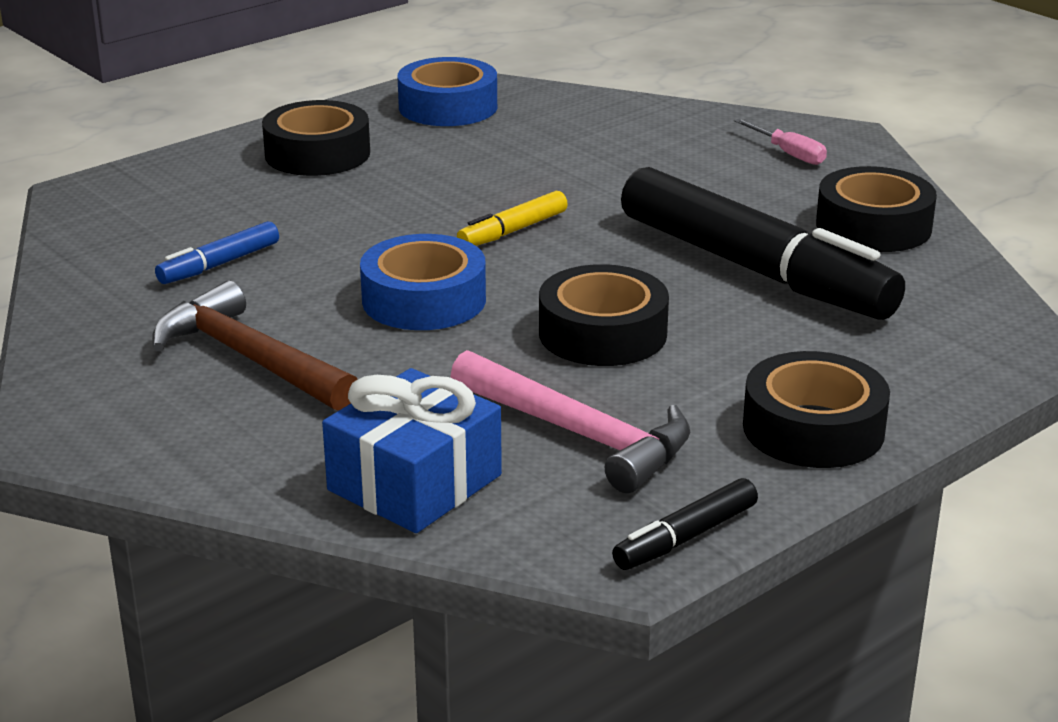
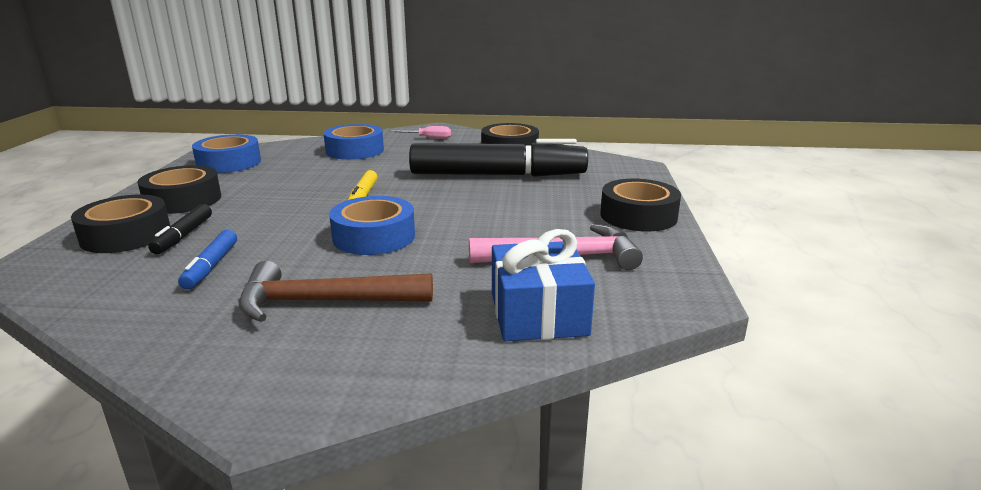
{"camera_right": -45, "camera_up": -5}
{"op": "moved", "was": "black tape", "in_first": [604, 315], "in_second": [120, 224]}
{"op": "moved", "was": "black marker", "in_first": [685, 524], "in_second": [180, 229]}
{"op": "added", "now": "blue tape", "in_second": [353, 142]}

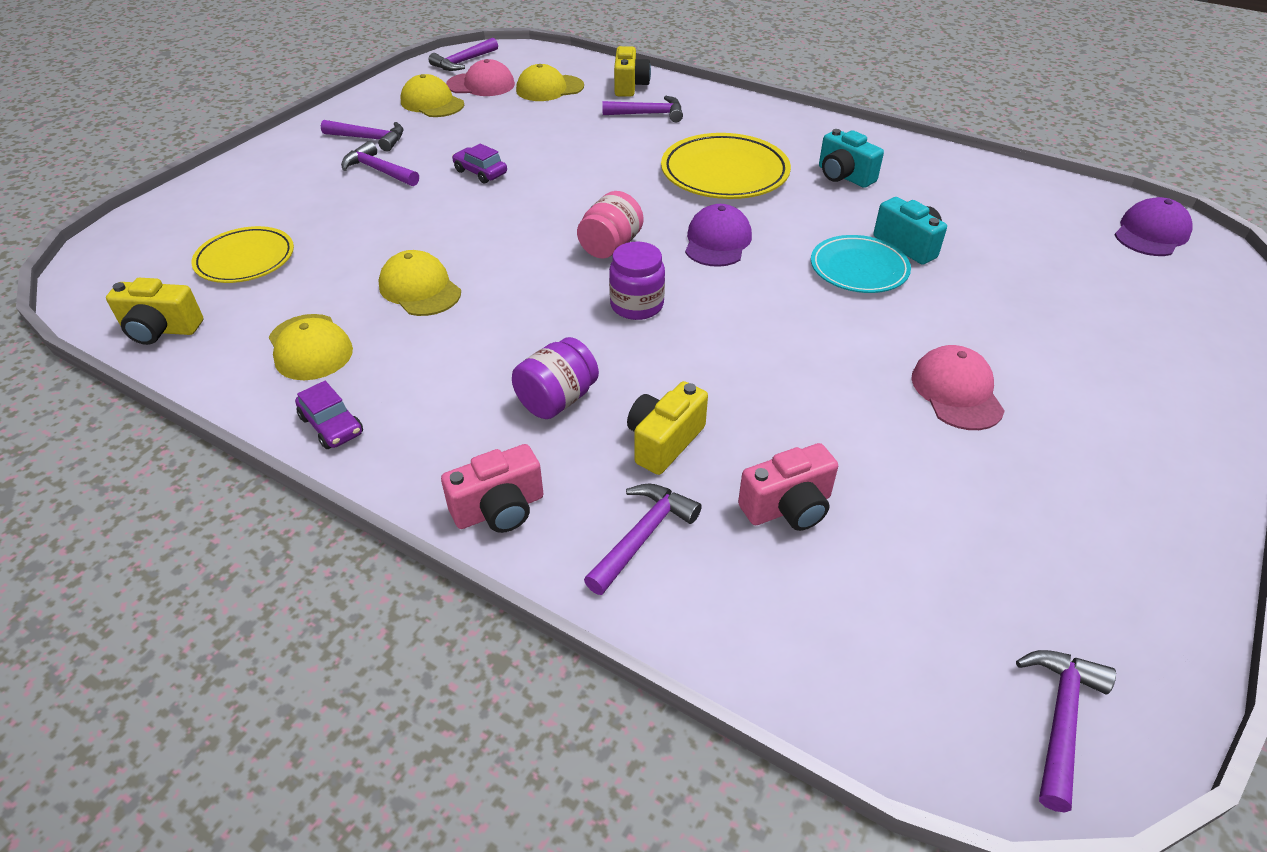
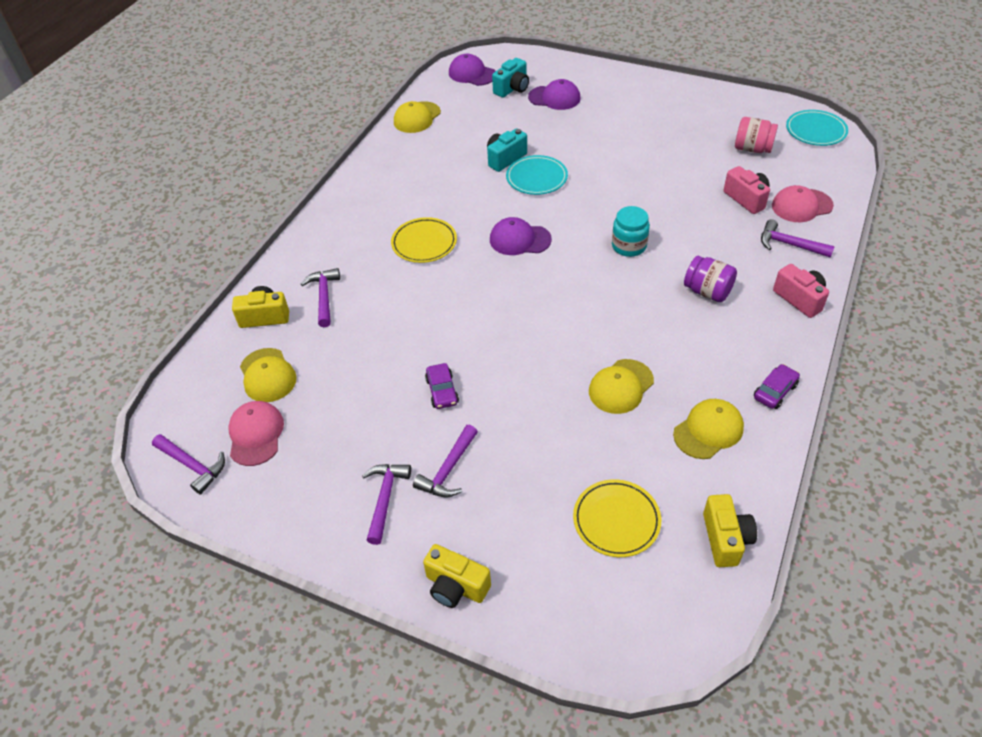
{"camera_right": -95, "camera_up": 5}
{"op": "moved", "was": "yellow cap", "in_first": [432, 95], "in_second": [417, 117]}
{"op": "moved", "was": "turquoise camera", "in_first": [851, 158], "in_second": [510, 77]}
{"op": "resized", "was": "yellow plate", "in_first": [726, 166], "in_second": [424, 240], "ratio": 0.66}
{"op": "turned", "was": "purple car", "in_first": [479, 163], "in_second": [442, 386], "clockwise": -45}
{"op": "moved", "was": "pink jar", "in_first": [610, 225], "in_second": [756, 135]}
{"op": "removed", "was": "purple jar", "in_first": [637, 281]}
{"op": "moved", "was": "pink cap", "in_first": [958, 387], "in_second": [803, 203]}
{"op": "moved", "was": "yellow camera", "in_first": [667, 428], "in_second": [457, 576]}
{"op": "replaced", "was": "purple hammer", "now": "turquoise plate", "in_first": [1066, 731], "in_second": [817, 128]}
{"op": "added", "now": "purple cap", "in_second": [554, 94]}
{"op": "added", "now": "turquoise jar", "in_second": [631, 231]}

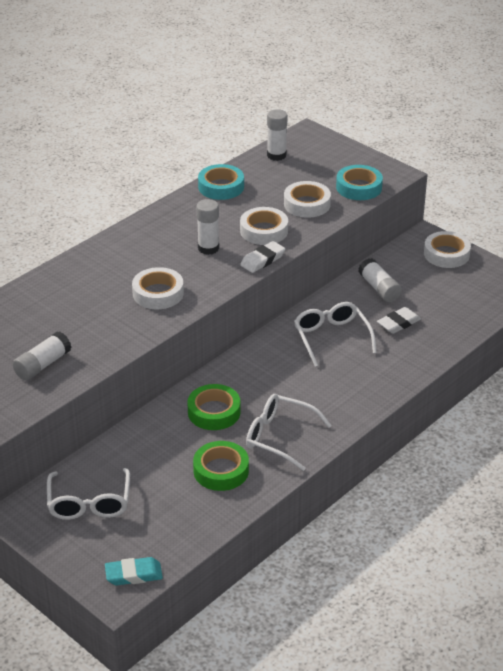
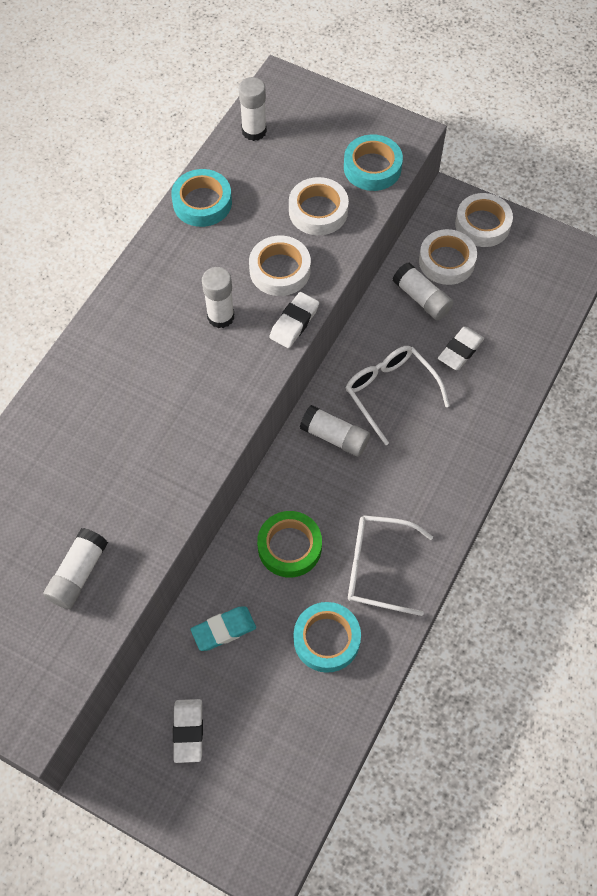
{"camera_right": -15, "camera_up": 25}
{"op": "moved", "was": "white tape", "in_first": [158, 288], "in_second": [448, 257]}
{"op": "recoloured", "was": "green tape", "now": "turquoise tape", "in_first": [221, 466], "in_second": [327, 637]}
{"op": "replaced", "was": "white glasses", "now": "white eraser", "in_first": [88, 494], "in_second": [188, 731]}
{"op": "moved", "was": "turquoise eraser", "in_first": [134, 571], "in_second": [223, 629]}
{"op": "added", "now": "white glue stick", "in_second": [335, 431]}

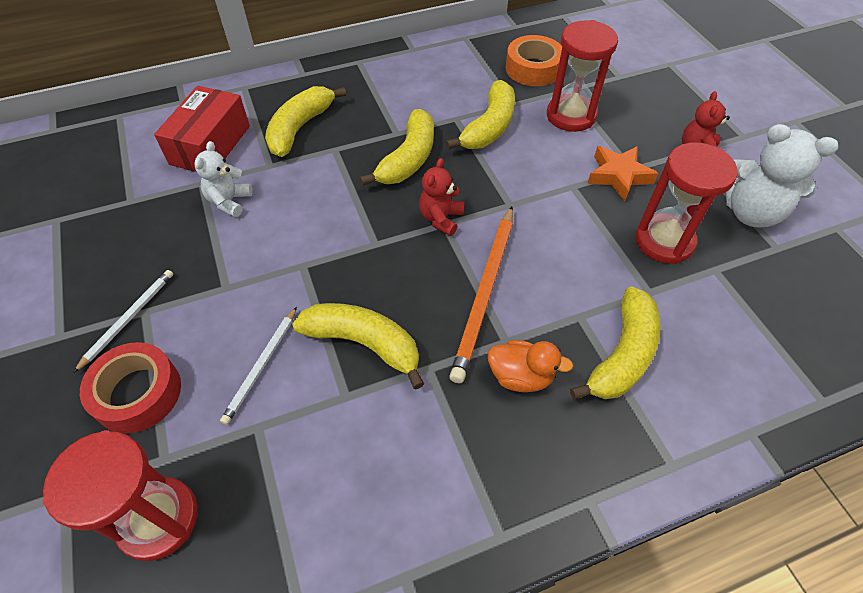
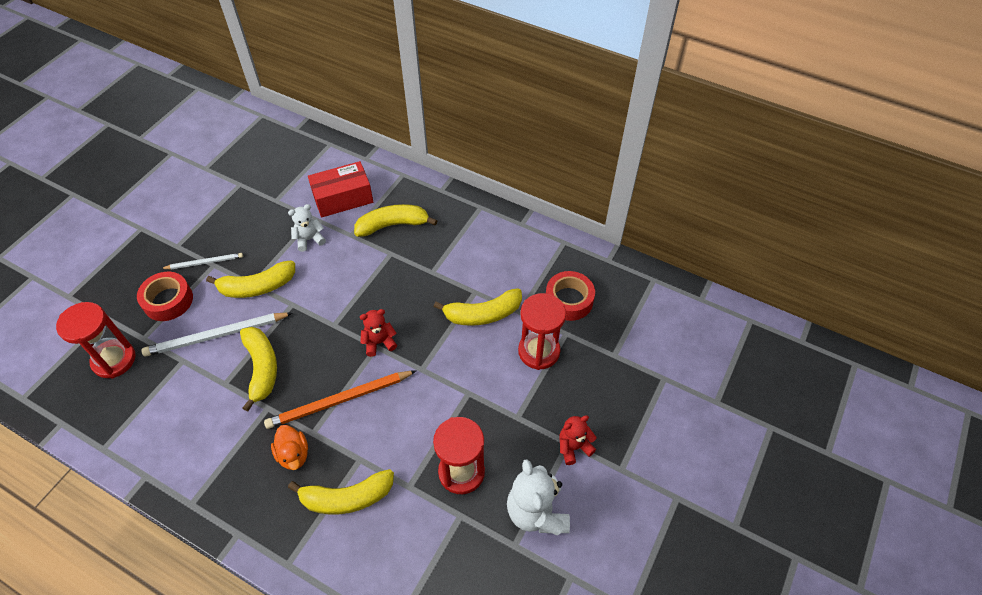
{"camera_right": 50, "camera_up": 0}
{"op": "recoloured", "was": "orange tape", "now": "red tape", "in_first": [534, 60], "in_second": [570, 296]}
{"op": "moved", "was": "yellow banana", "in_first": [397, 147], "in_second": [250, 279]}
{"op": "removed", "was": "orange star", "in_first": [622, 173]}
{"op": "resized", "was": "white pencil", "in_first": [258, 366], "in_second": [217, 334], "ratio": 1.72}

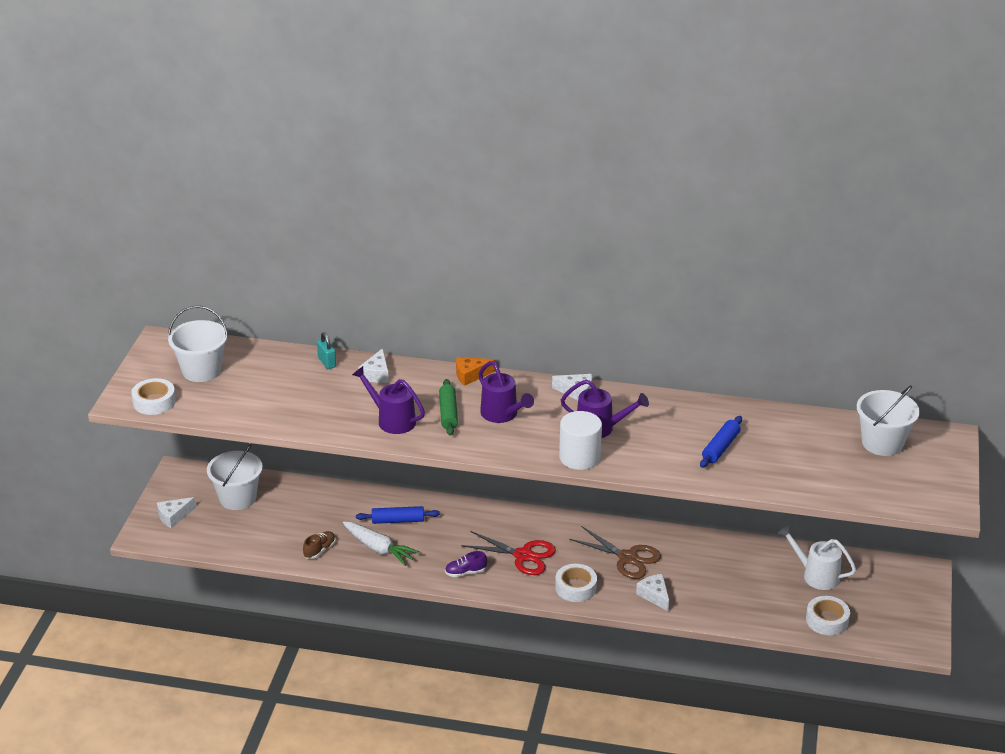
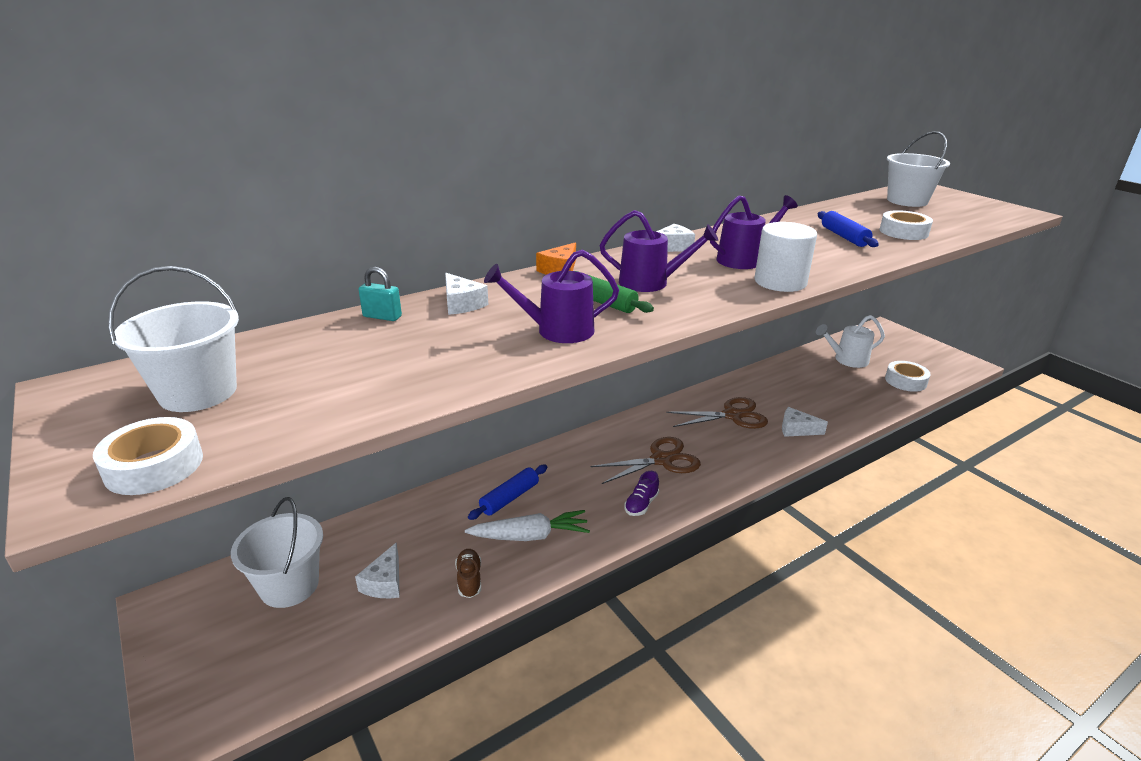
{"camera_right": -45, "camera_up": -5}
{"op": "moved", "was": "white cheese", "in_first": [176, 512], "in_second": [377, 570]}
{"op": "recoloured", "was": "red scissors", "now": "brown scissors", "in_first": [508, 553], "in_second": [646, 460]}
{"op": "moved", "was": "white tape", "in_first": [576, 583], "in_second": [906, 225]}

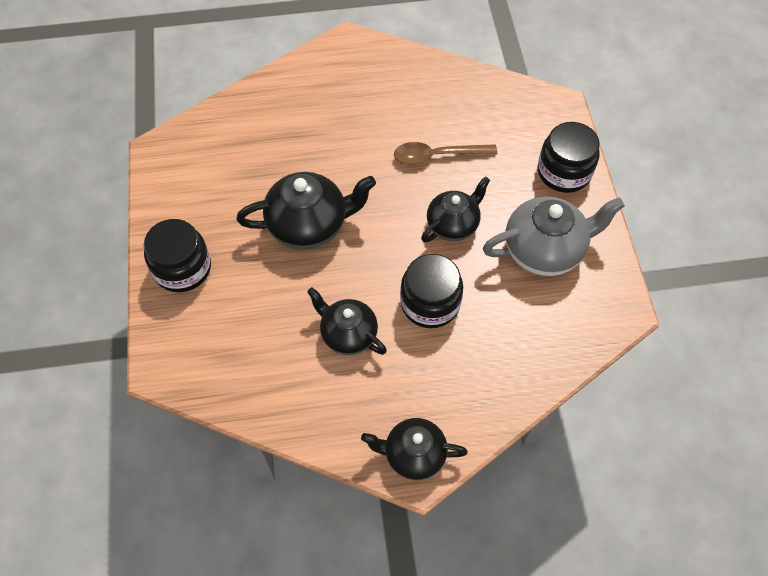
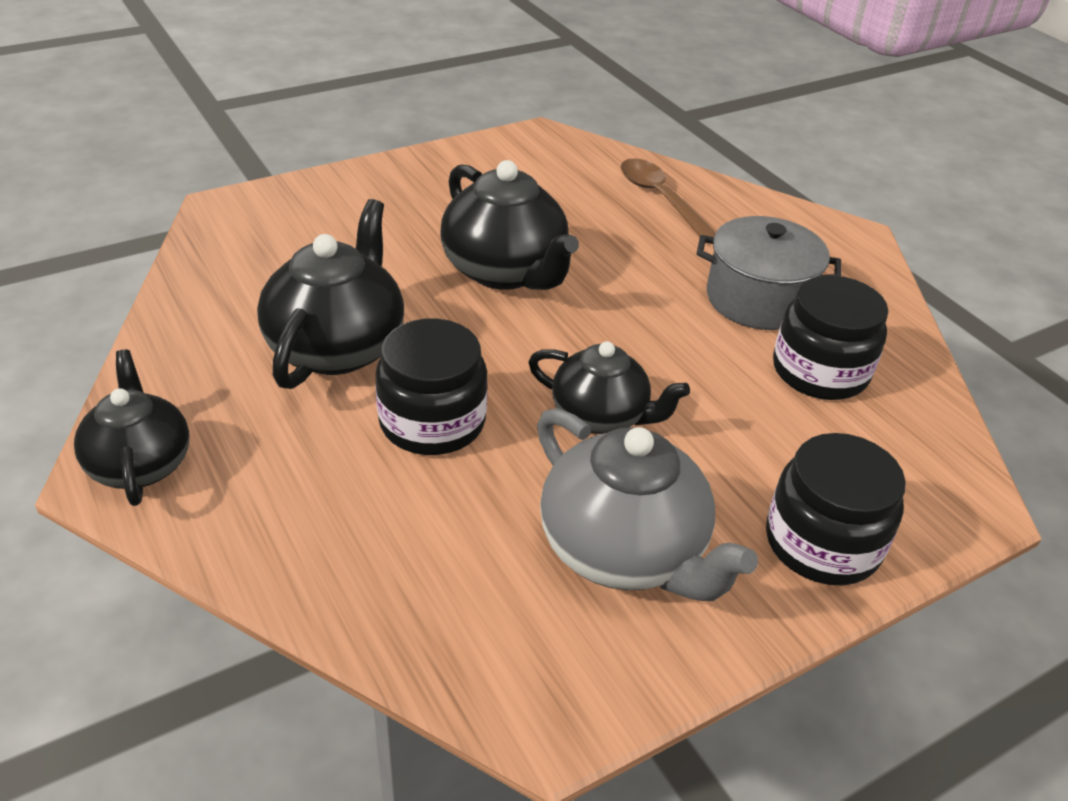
{"camera_right": 65, "camera_up": -20}
{"op": "moved", "was": "brown spoon", "in_first": [445, 153], "in_second": [668, 200]}
{"op": "moved", "was": "black jar", "in_first": [177, 255], "in_second": [830, 337]}
{"op": "resized", "was": "black teapot", "in_first": [347, 321], "in_second": [330, 294], "ratio": 1.52}
{"op": "added", "now": "grey pot", "in_second": [769, 273]}

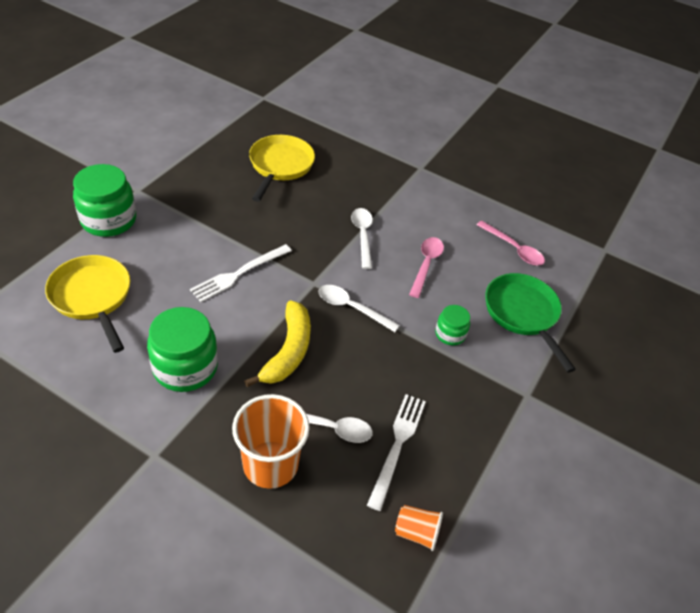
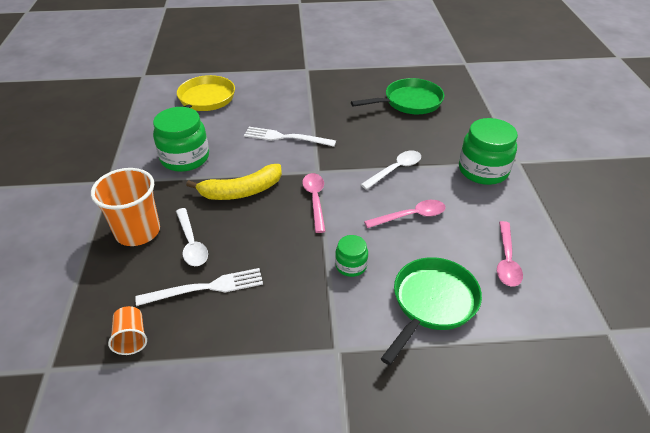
{"camera_right": 60, "camera_up": -5}
{"op": "recoloured", "was": "yellow pan", "now": "green pan", "in_first": [282, 168], "in_second": [397, 96]}
{"op": "moved", "was": "green jar", "in_first": [104, 200], "in_second": [488, 151]}
{"op": "recoloured", "was": "white spoon", "now": "pink spoon", "in_first": [359, 308], "in_second": [314, 203]}

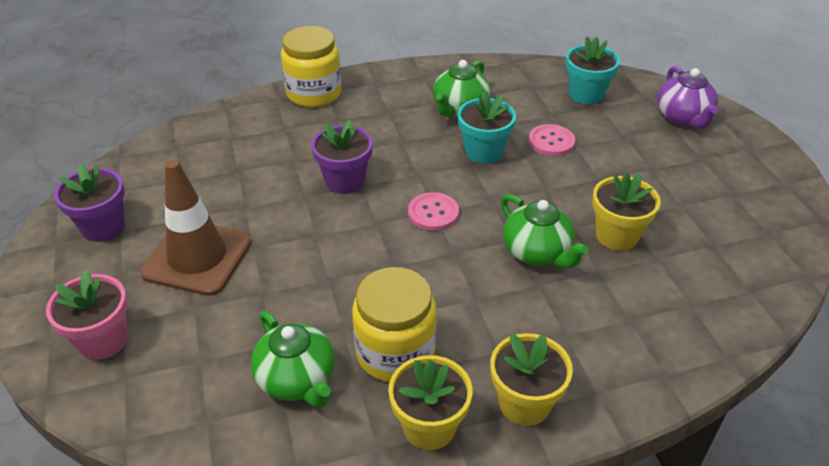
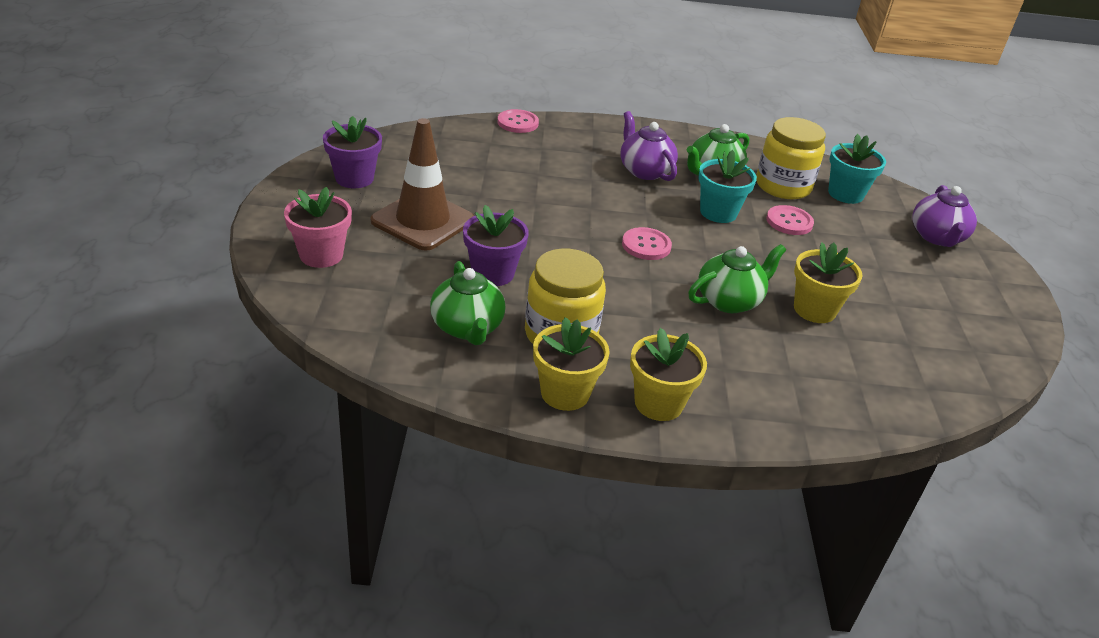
{"camera_right": 15, "camera_up": -5}
{"op": "moved", "was": "yellow jar", "in_first": [311, 66], "in_second": [791, 158]}
{"op": "moved", "was": "purple flower pot", "in_first": [342, 156], "in_second": [496, 245]}
{"op": "turned", "was": "green teapot", "in_first": [545, 231], "in_second": [737, 278], "clockwise": -105}
{"op": "added", "now": "pink button", "in_second": [518, 121]}
{"op": "added", "now": "purple teapot", "in_second": [649, 146]}

